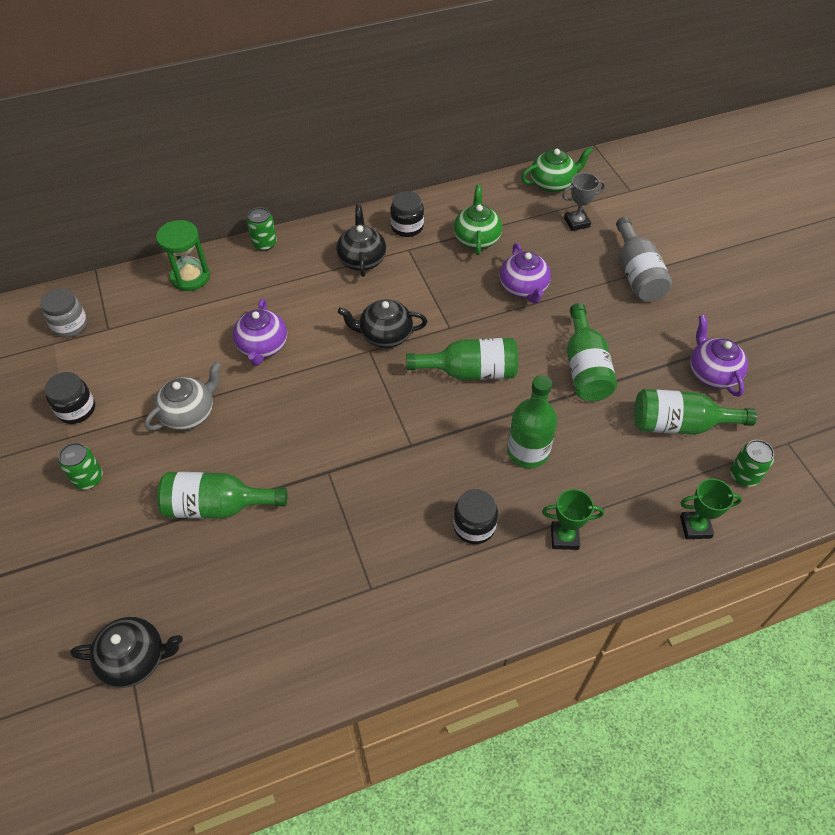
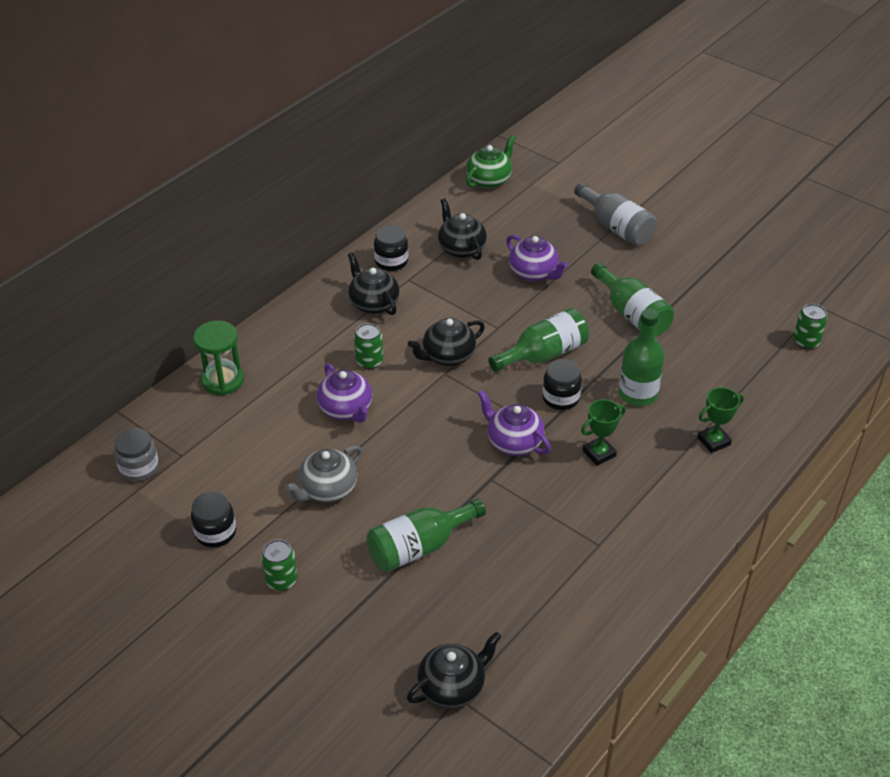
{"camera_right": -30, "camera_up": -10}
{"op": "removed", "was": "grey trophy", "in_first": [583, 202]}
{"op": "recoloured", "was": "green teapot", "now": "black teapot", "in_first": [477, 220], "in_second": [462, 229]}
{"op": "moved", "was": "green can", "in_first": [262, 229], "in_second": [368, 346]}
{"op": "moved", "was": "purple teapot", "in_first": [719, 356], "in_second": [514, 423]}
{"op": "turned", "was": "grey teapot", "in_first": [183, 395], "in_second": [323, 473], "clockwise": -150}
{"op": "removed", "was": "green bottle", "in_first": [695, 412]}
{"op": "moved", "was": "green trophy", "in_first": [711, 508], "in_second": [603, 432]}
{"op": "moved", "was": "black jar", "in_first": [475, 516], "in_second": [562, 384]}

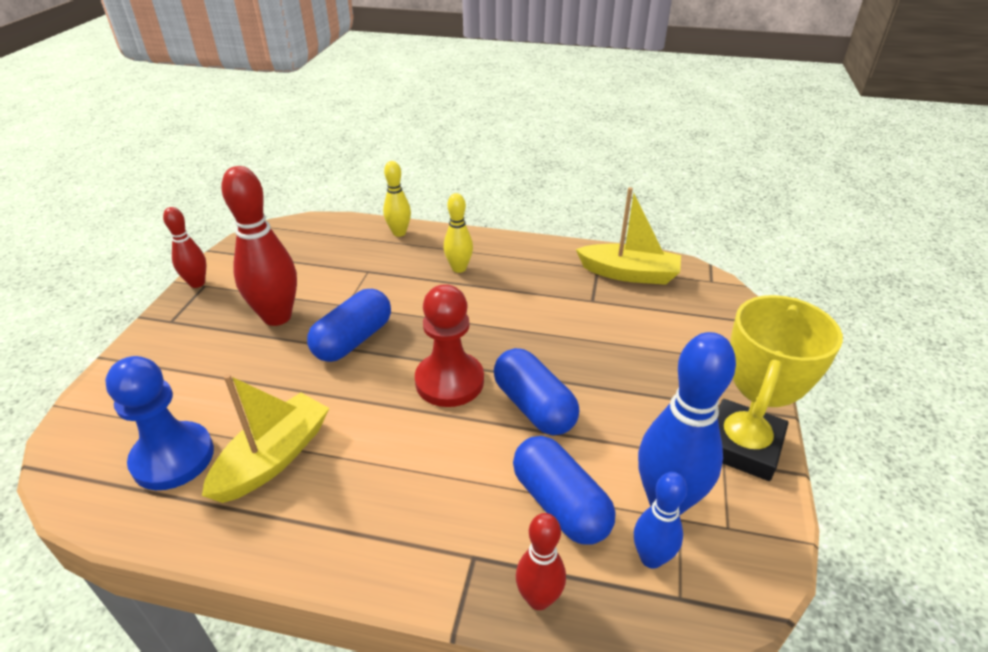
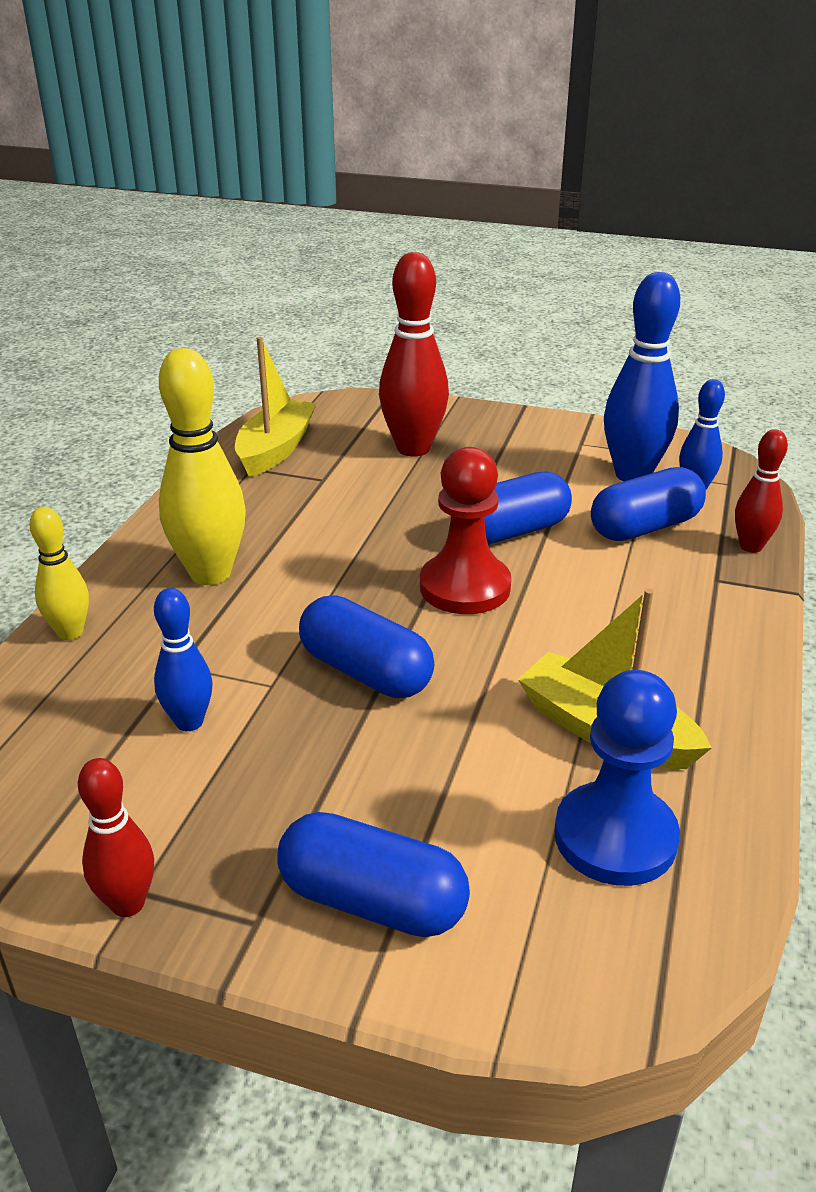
{"camera_right": -85, "camera_up": -5}
{"op": "moved", "was": "red bowling pin", "in_first": [259, 246], "in_second": [414, 354]}
{"op": "resized", "was": "yellow bowling pin", "in_first": [458, 233], "in_second": [202, 466], "ratio": 1.77}
{"op": "removed", "was": "yellow trophy", "in_first": [780, 388]}
{"op": "added", "now": "blue bowling pin", "in_second": [183, 659]}
{"op": "added", "now": "blue capsule", "in_second": [373, 874]}

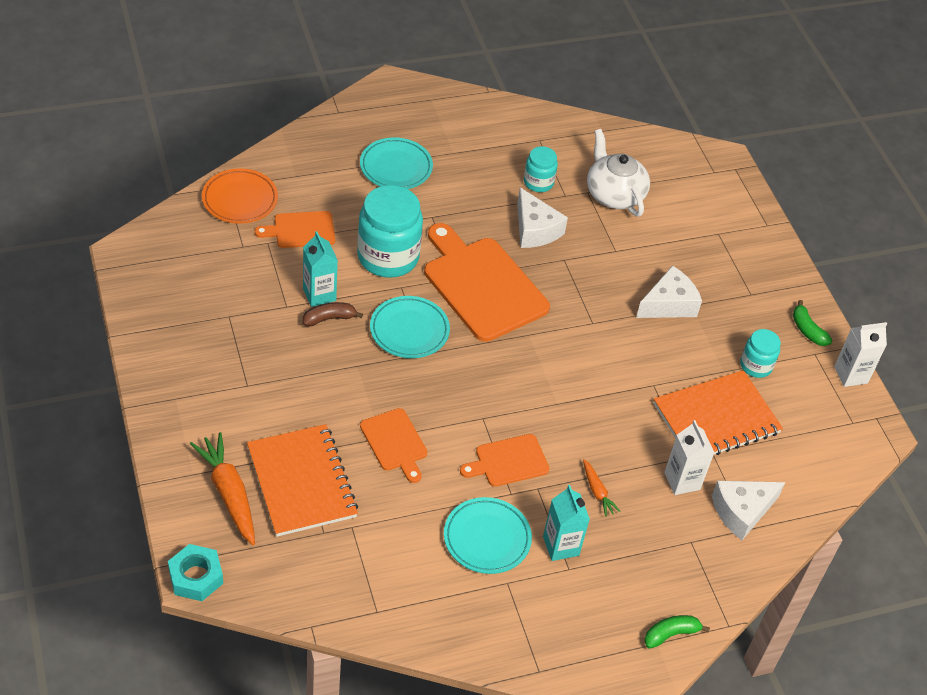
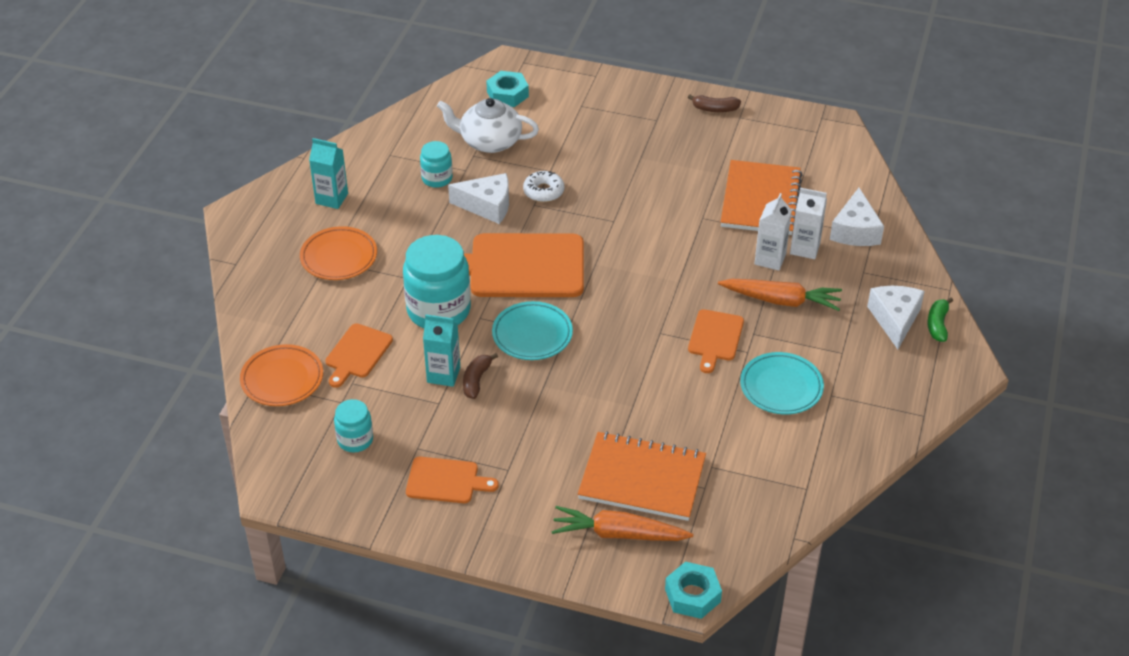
{"camera_right": -50, "camera_up": -5}
{"op": "recoloured", "was": "turquoise plate", "now": "orange plate", "in_first": [396, 163], "in_second": [338, 253]}
{"op": "moved", "was": "white cheese", "in_first": [669, 291], "in_second": [896, 317]}
{"op": "recoloured", "was": "green banana", "now": "brown banana", "in_first": [812, 323], "in_second": [714, 103]}
{"op": "moved", "was": "white carton", "in_first": [860, 354], "in_second": [773, 232]}
{"op": "moved", "was": "turquoise jar", "in_first": [760, 353], "in_second": [353, 425]}
{"op": "moved", "was": "orange cutting board", "in_first": [393, 445], "in_second": [452, 480]}
{"op": "resized", "was": "orange carrot", "in_first": [602, 488], "in_second": [780, 295], "ratio": 1.92}
{"op": "moved", "was": "turquoise carton", "in_first": [566, 523], "in_second": [328, 173]}
{"op": "added", "now": "turquoise nut", "in_second": [507, 89]}
{"op": "added", "now": "white donut", "in_second": [543, 186]}

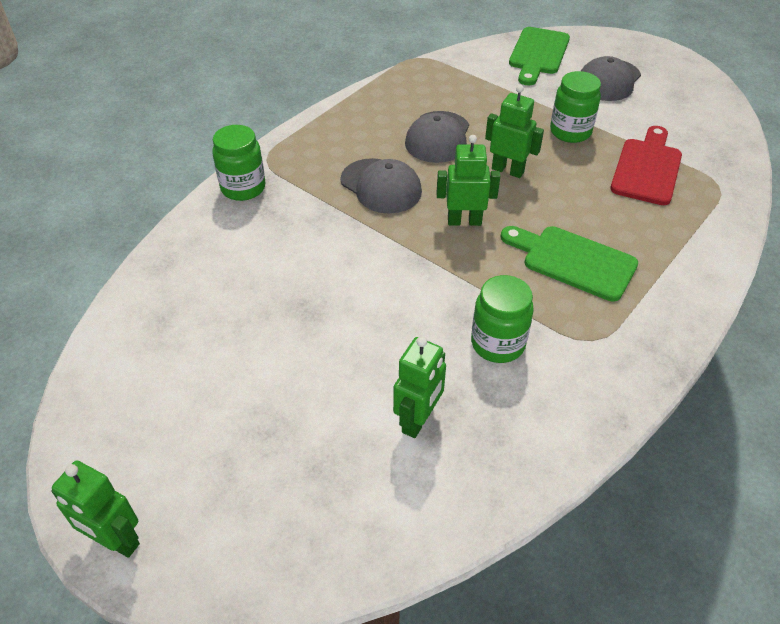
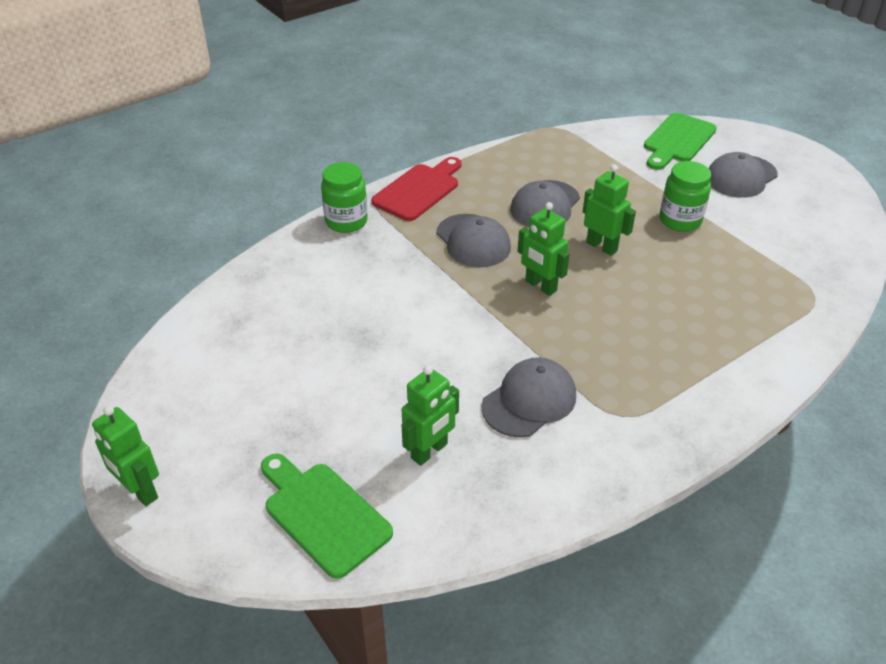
{"camera_right": 15, "camera_up": -5}
{"op": "moved", "was": "red cutting board", "in_first": [646, 165], "in_second": [416, 189]}
{"op": "turned", "was": "green robot", "in_first": [468, 180], "in_second": [544, 249], "clockwise": -150}
{"op": "moved", "was": "green cutting board", "in_first": [569, 263], "in_second": [327, 516]}
{"op": "replaced", "was": "green jar", "now": "grey cap", "in_first": [502, 319], "in_second": [528, 397]}

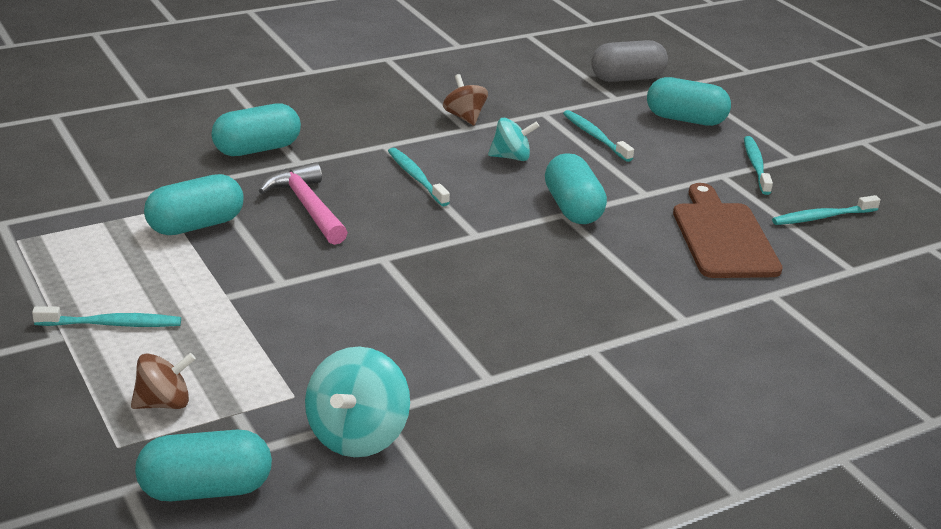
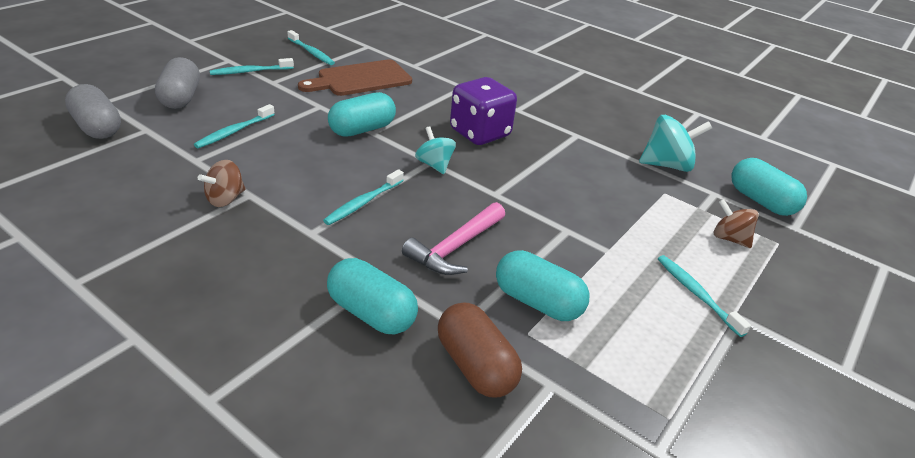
{"camera_right": -115, "camera_up": 5}
{"op": "recoloured", "was": "turquoise capsule", "now": "grey capsule", "in_first": [689, 101], "in_second": [177, 83]}
{"op": "moved", "was": "turquoise spinning top", "in_first": [514, 139], "in_second": [435, 150]}
{"op": "added", "now": "purple dice", "in_second": [483, 111]}
{"op": "added", "now": "brown capsule", "in_second": [480, 349]}

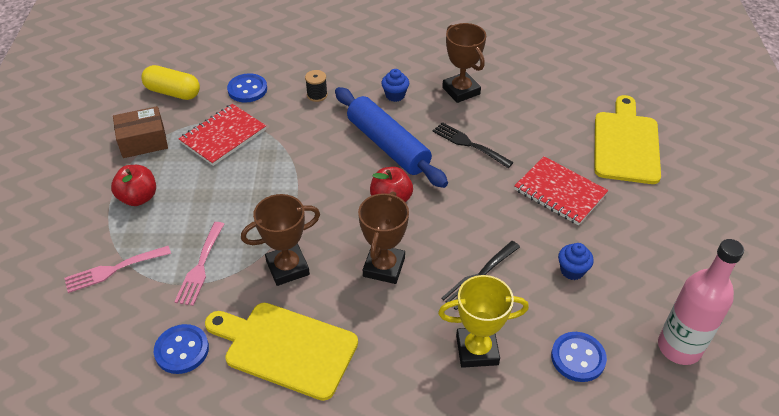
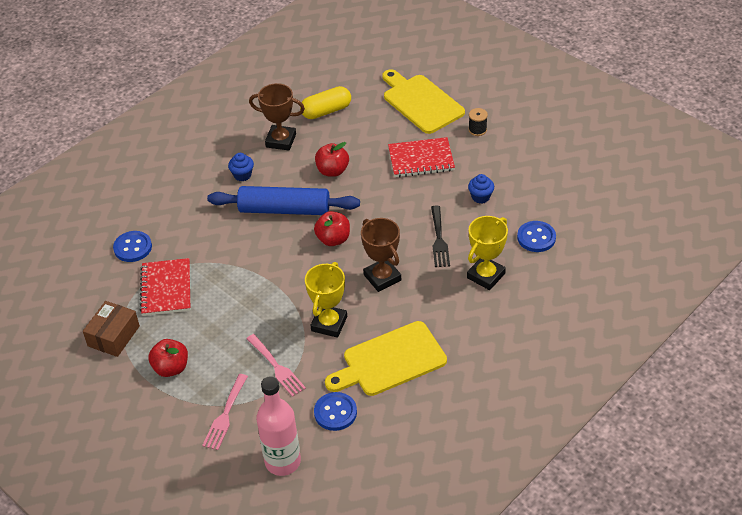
{"camera_right": -45, "camera_up": 0}
{"op": "moved", "was": "yellow capsule", "in_first": [170, 82], "in_second": [325, 102]}
{"op": "moved", "was": "black spool", "in_first": [316, 86], "in_second": [478, 122]}
{"op": "replaced", "was": "black fork", "now": "red apple", "in_first": [473, 145], "in_second": [332, 159]}
{"op": "recoloured", "was": "brown trophy", "now": "yellow trophy", "in_first": [280, 240], "in_second": [326, 300]}
{"op": "moved", "was": "pink bottle", "in_first": [701, 302], "in_second": [278, 426]}

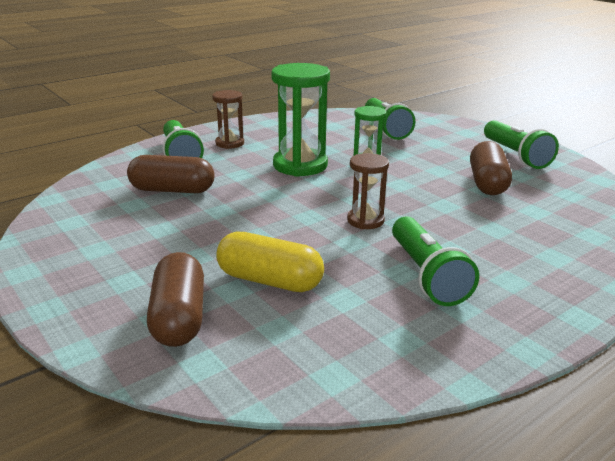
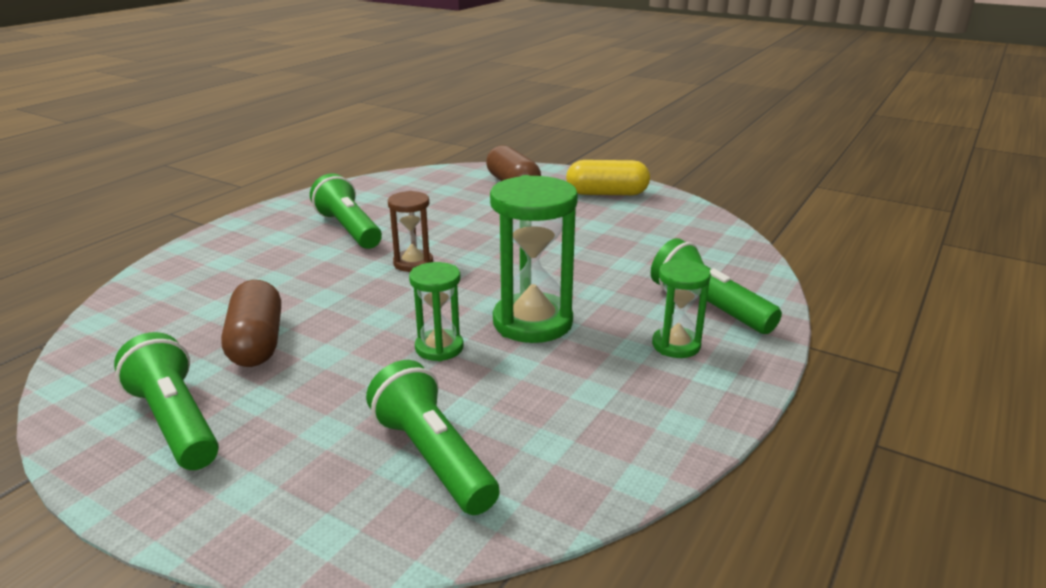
{"camera_right": 160, "camera_up": 0}
{"op": "recoloured", "was": "brown hourglass", "now": "green hourglass", "in_first": [228, 119], "in_second": [681, 309]}
{"op": "removed", "was": "brown capsule", "in_first": [171, 174]}
{"op": "moved", "was": "yellow capsule", "in_first": [270, 262], "in_second": [608, 177]}

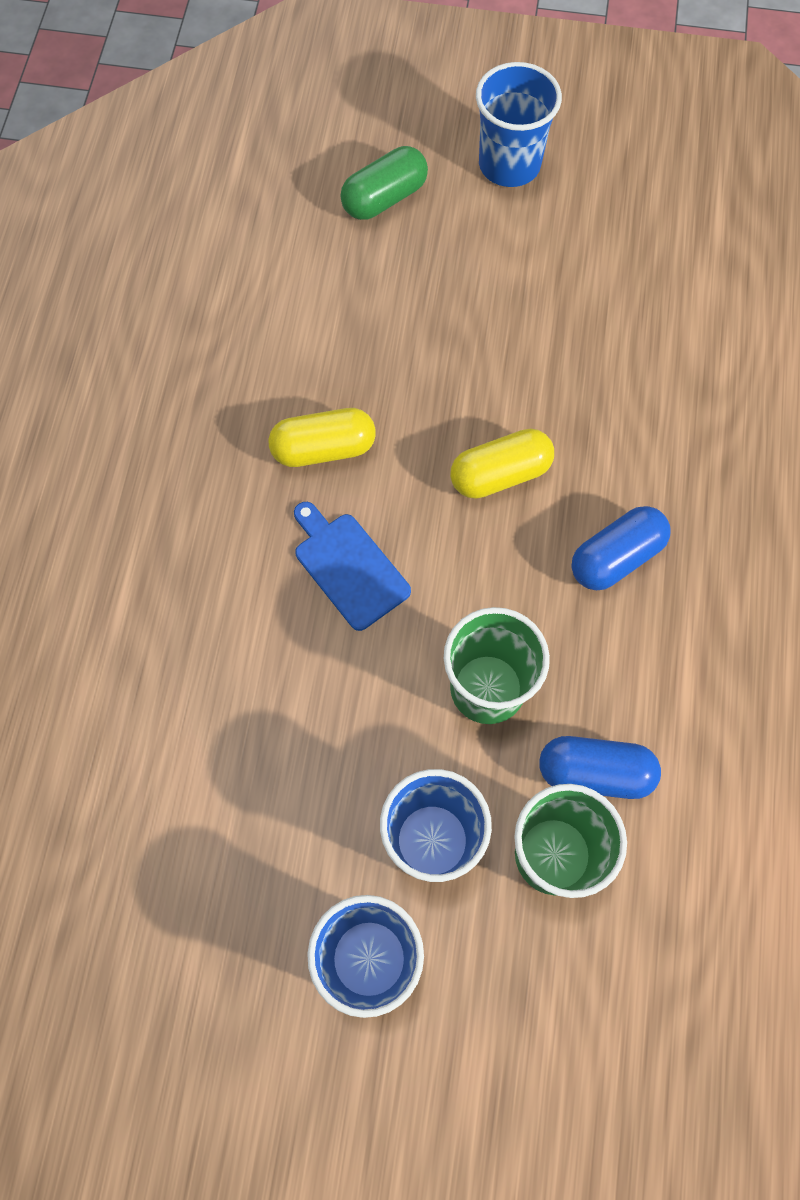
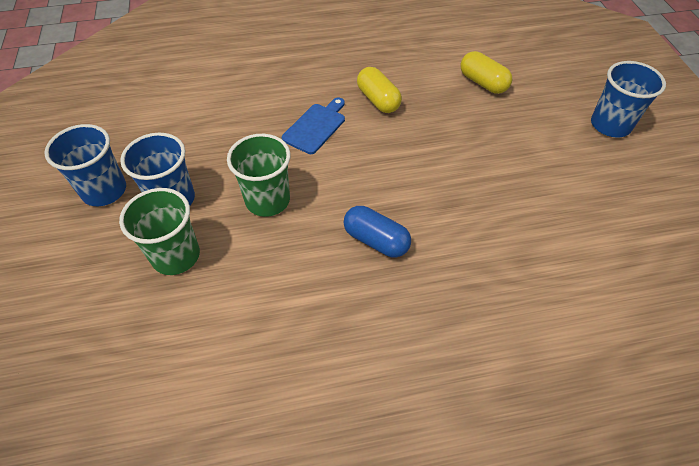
{"camera_right": 70, "camera_up": -15}
{"op": "removed", "was": "green capsule", "in_first": [384, 183]}
{"op": "moved", "was": "yellow capsule", "in_first": [502, 463], "in_second": [486, 72]}
{"op": "removed", "was": "blue capsule", "in_first": [600, 767]}

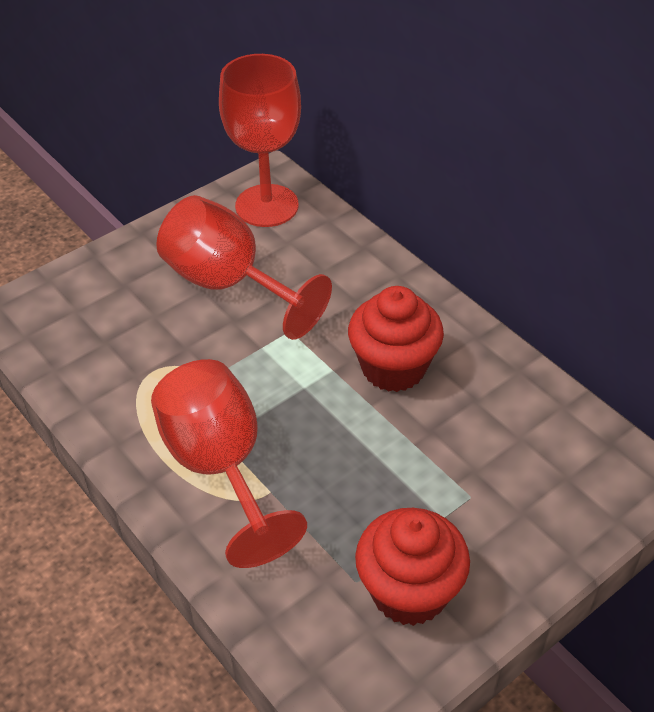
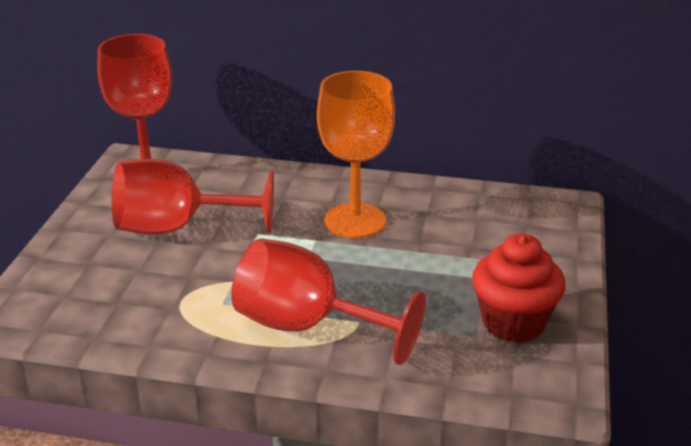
{"camera_right": -40, "camera_up": -15}
{"op": "replaced", "was": "red cupcake", "now": "orange goblet", "in_first": [396, 339], "in_second": [356, 154]}

